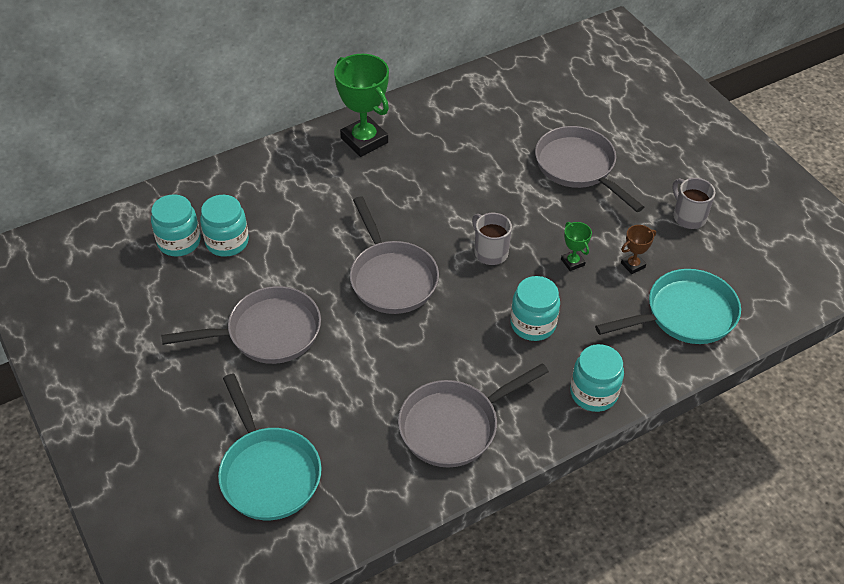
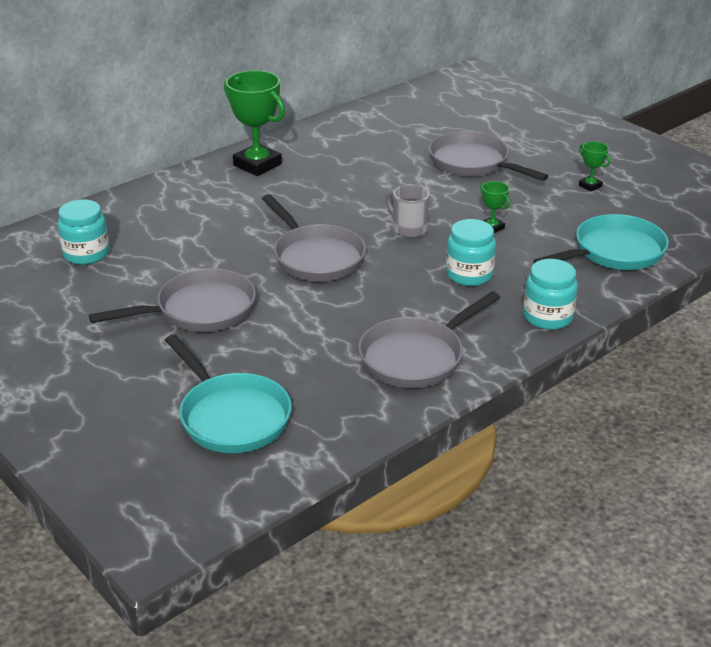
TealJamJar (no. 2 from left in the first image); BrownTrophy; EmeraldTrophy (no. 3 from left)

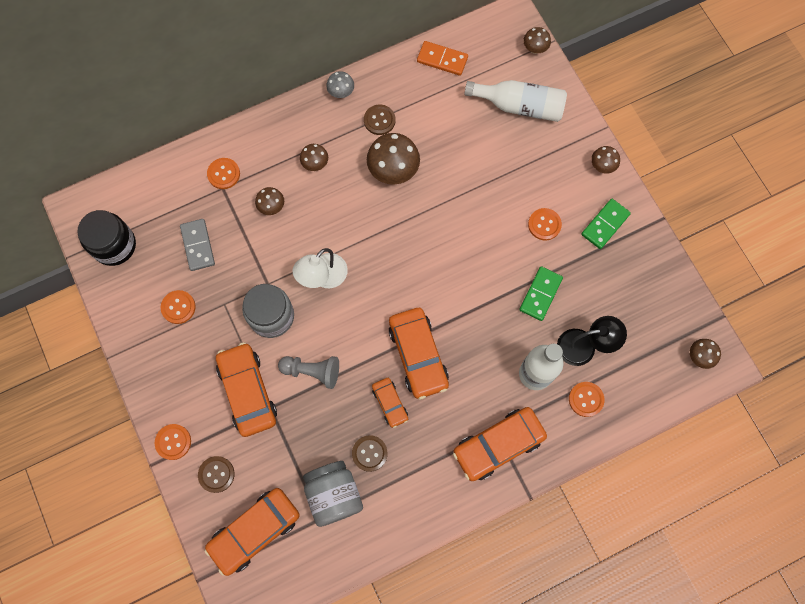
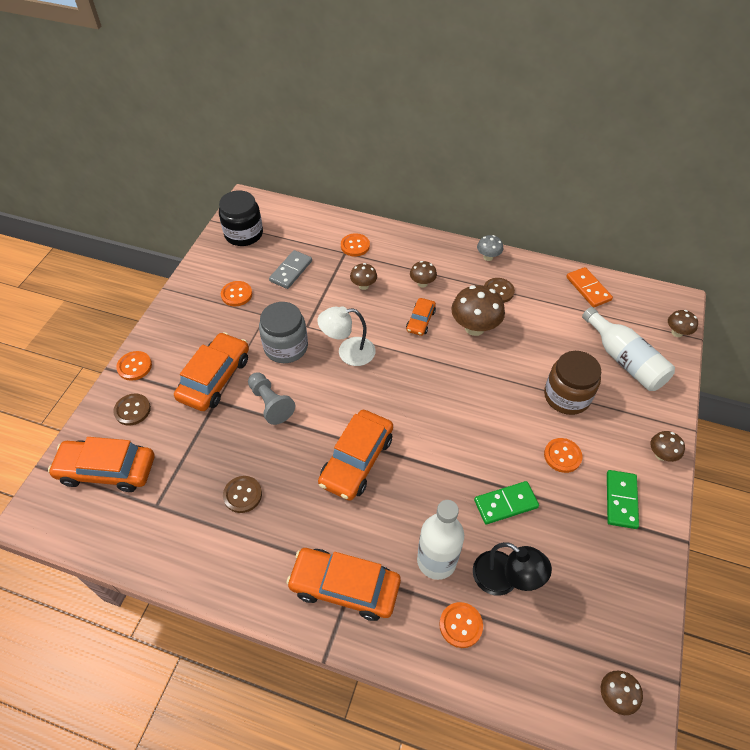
AshGreyJamJar (no. 2 from left in the first image); BrightOrangeToyCar (no. 5 from left); EmeraldDominoTile (no. 2 from left); BrownJamJar

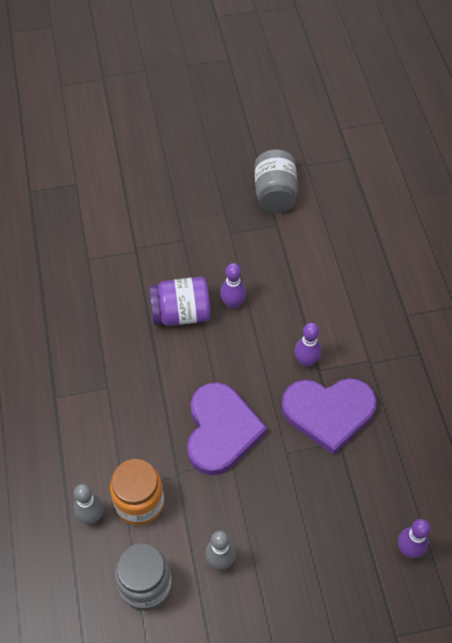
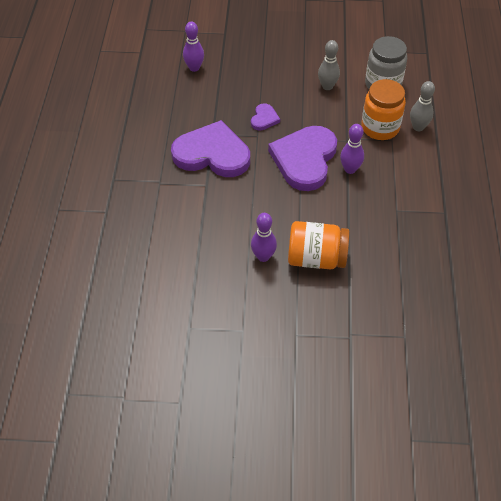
BrightOrangeJamJar (no. 1 from left); AshGreyJamJar (no. 2 from left in the first image); VioletBowlingPin (no. 3 from left); VioletHeart (no. 2 from left)

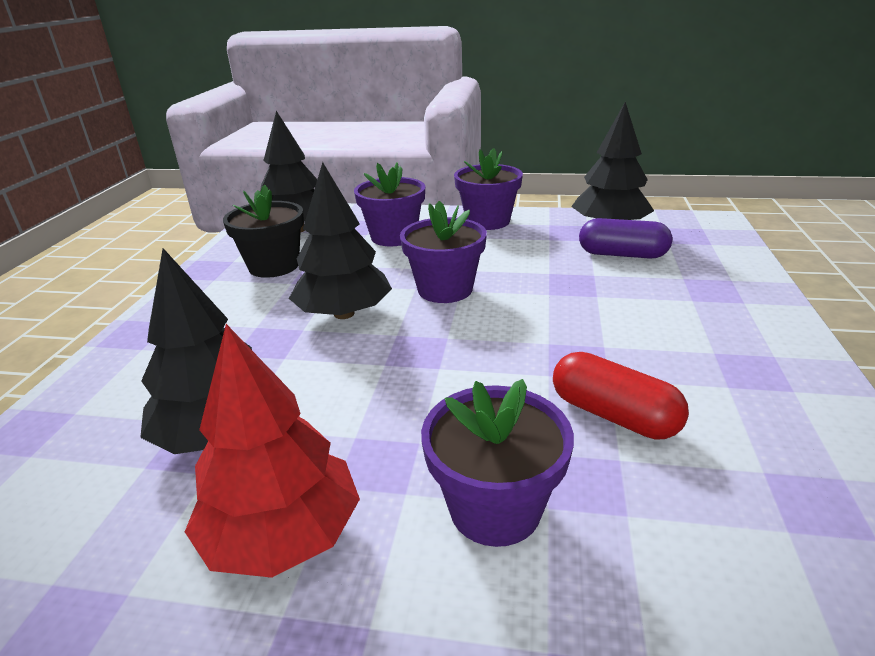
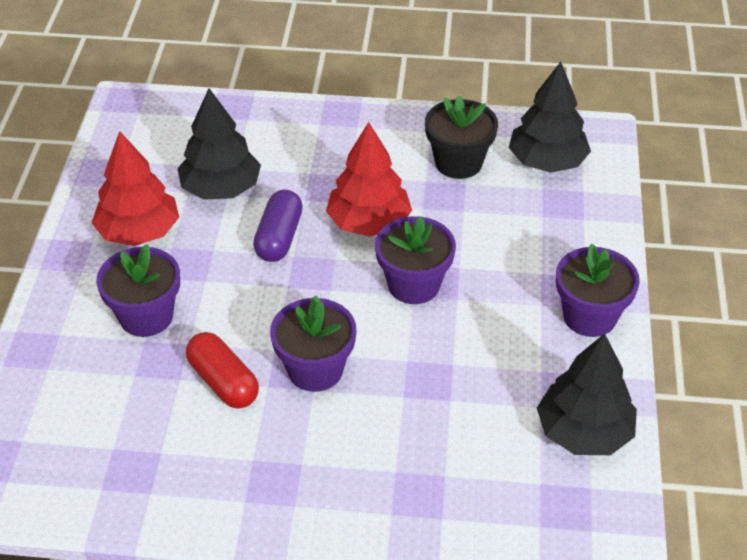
ScarletTree (no. 2 from left); VioletFlowerPot (no. 2 from left); ScarletPillShape; VioletPillShape

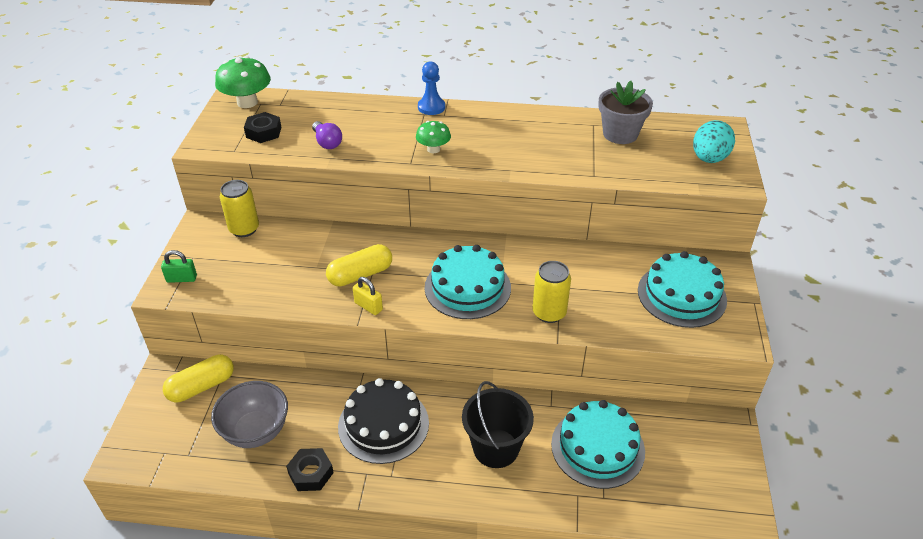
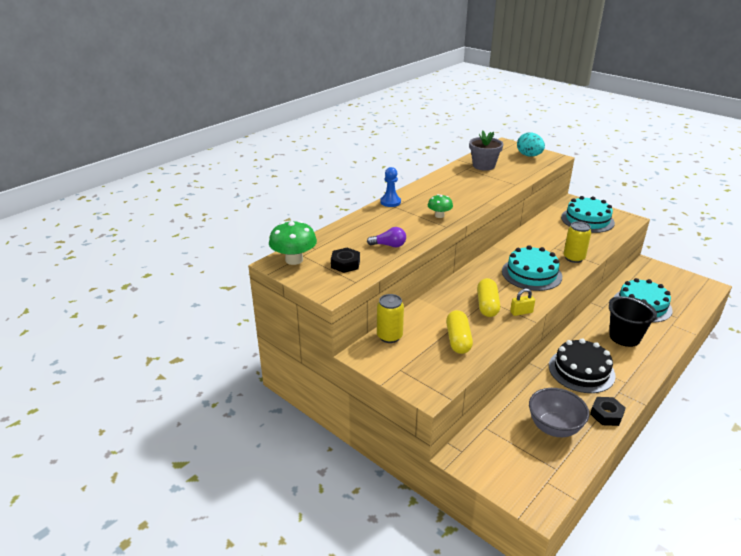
EmeraldLock; GoldenPillShape (no. 1 from left)

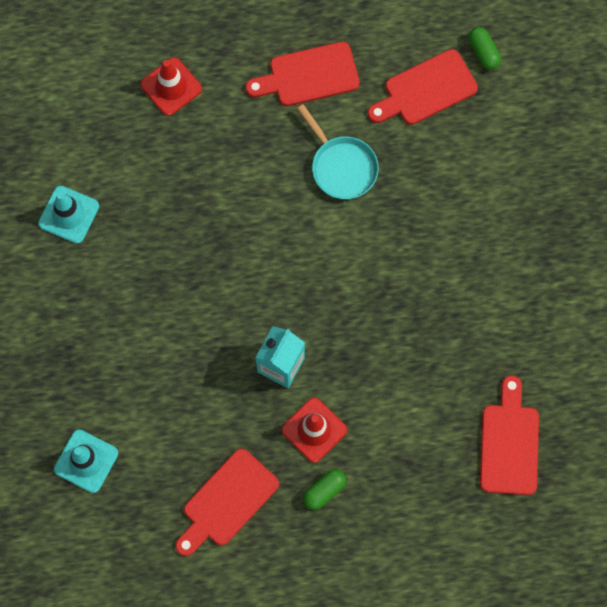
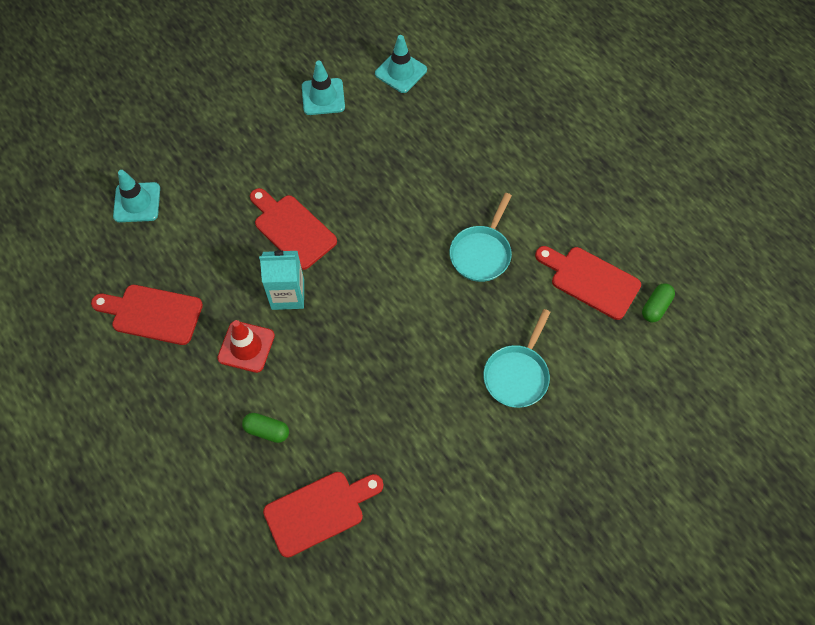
ScarletRoadCone (no. 1 from left in the first image); ScarletBreadBoard (no. 2 from left); EmeraldPillShape (no. 1 from left); TealRoadCone (no. 3 from left); TealPan (no. 2 from left)

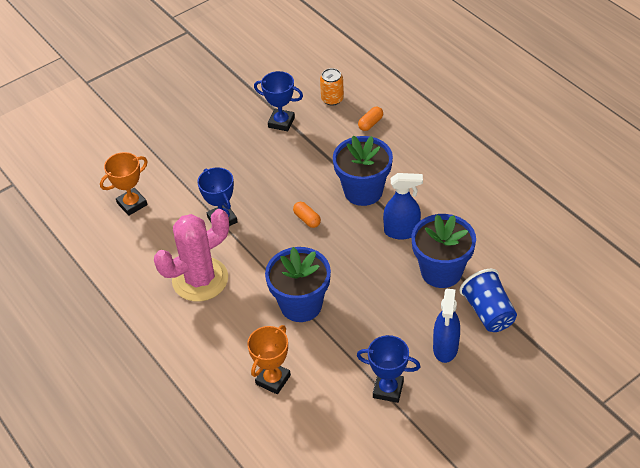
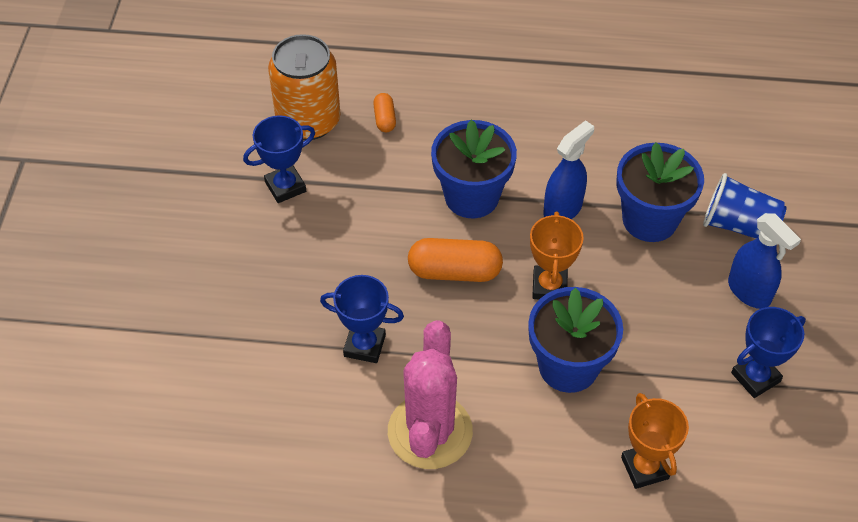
BrightOrangeTrophy (no. 1 from left); BrightOrangePillShape (no. 2 from left); BrightOrangeCan

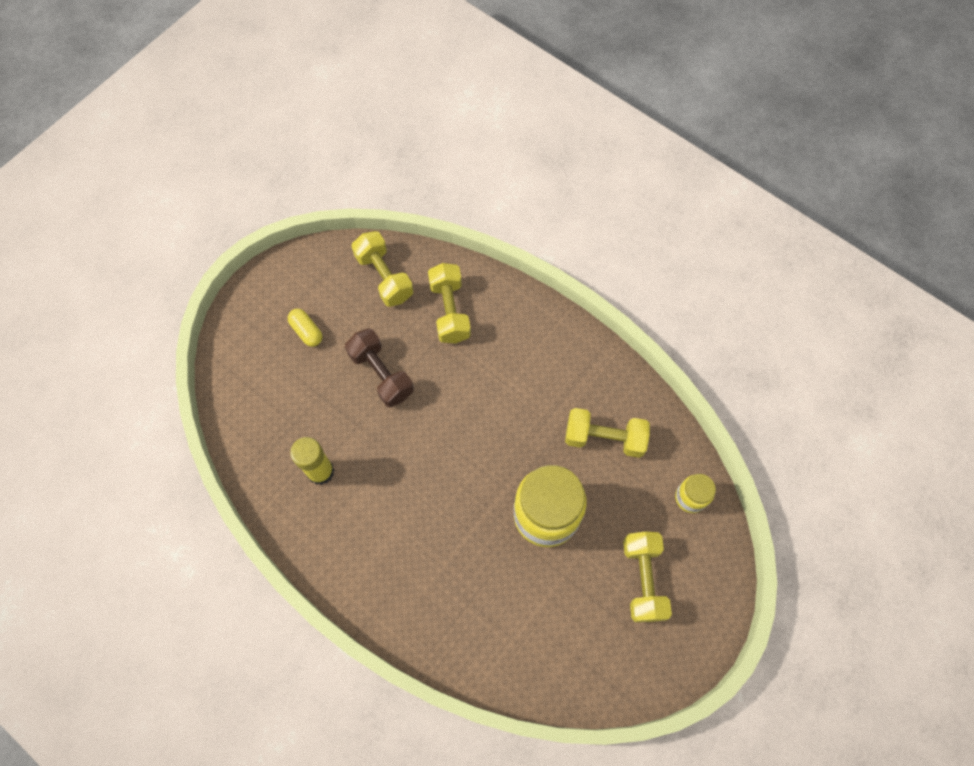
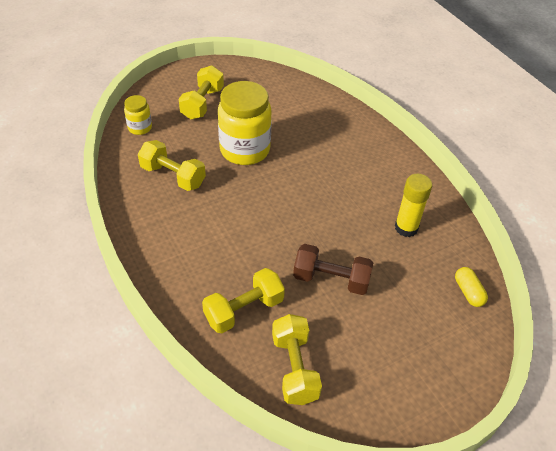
GoldenPillShape; BrownDumbbell; GoldenDumbbell (no. 3 from left)

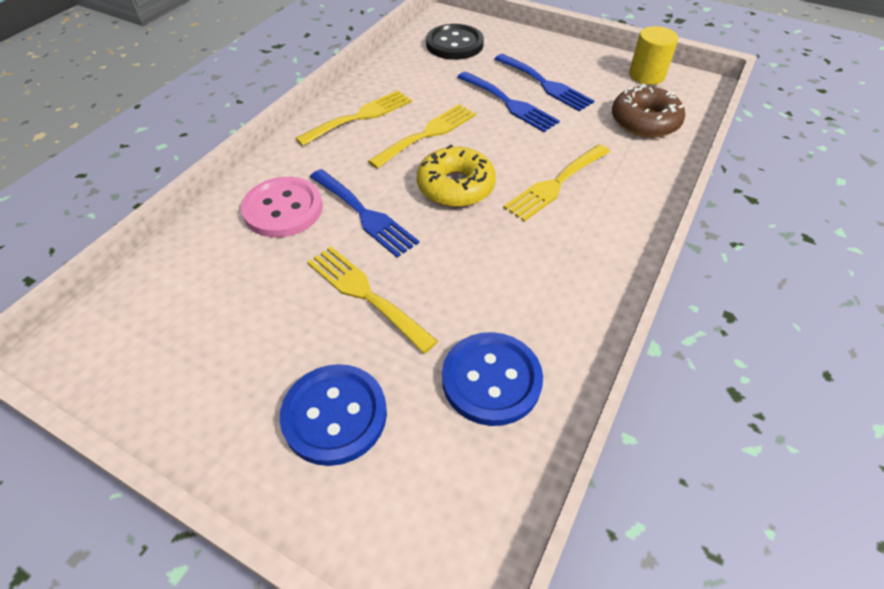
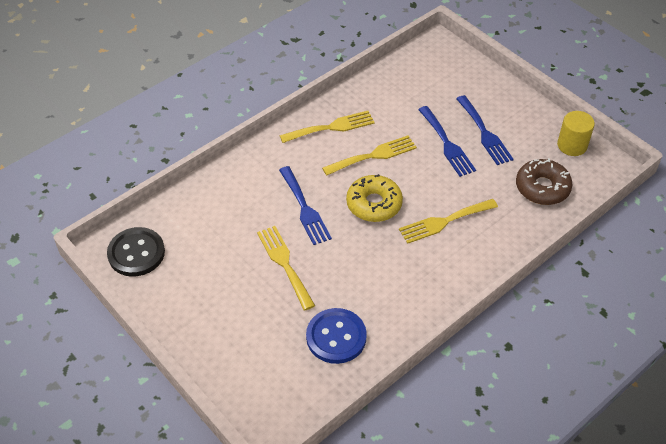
RosyButton; RoyalBlueButton (no. 1 from left in the first image); EbonyButton

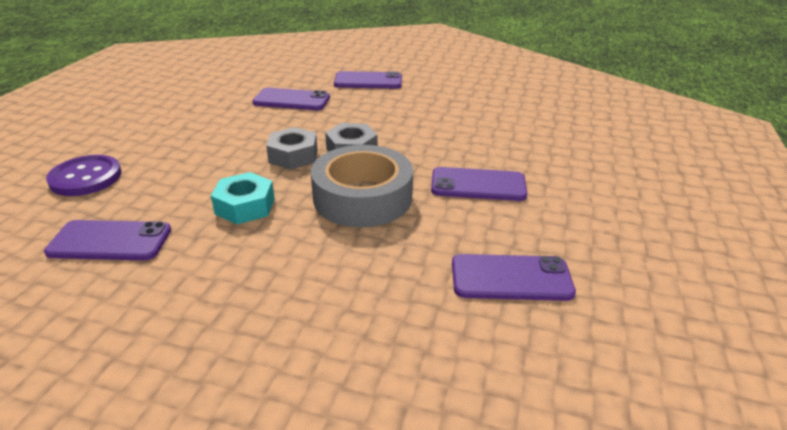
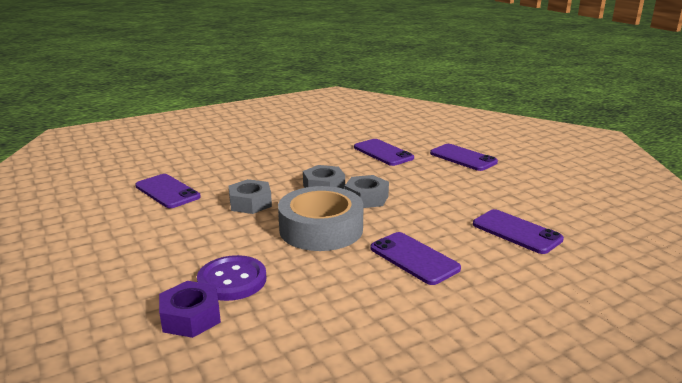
VioletButton; AshGreyHexNut (no. 1 from left); VioletSmartphone (no. 5 from left); VioletHexNut

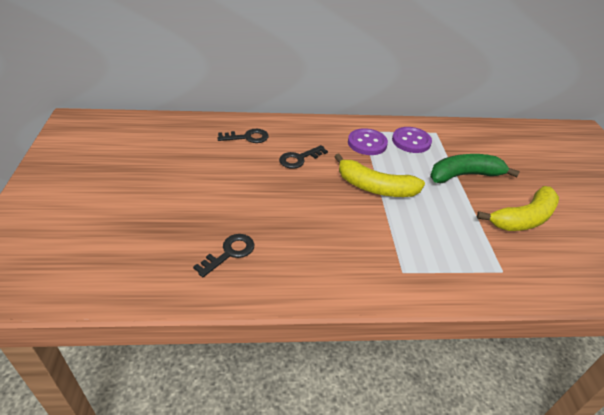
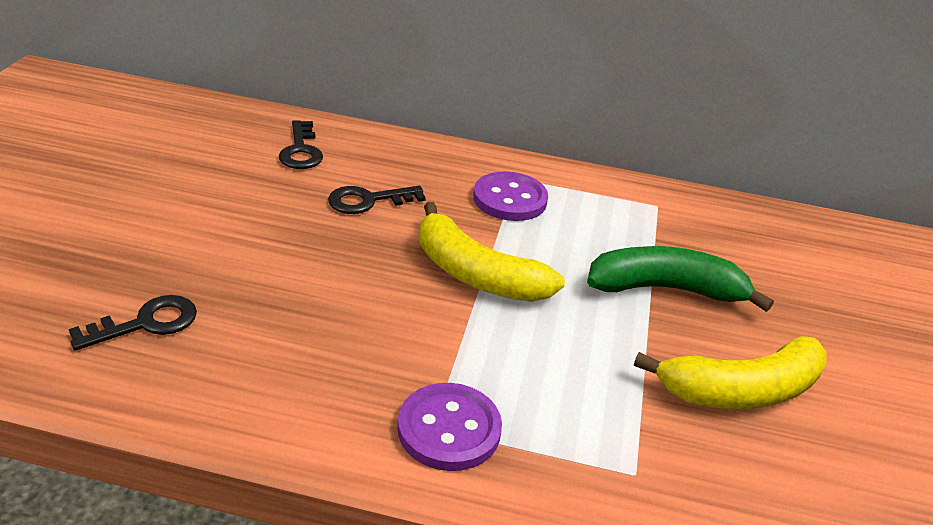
EbonyLatchkey (no. 2 from left); VioletButton (no. 1 from left)

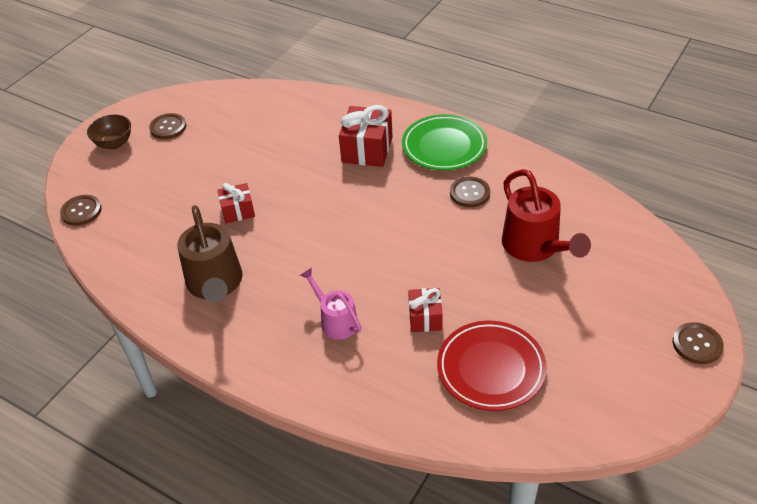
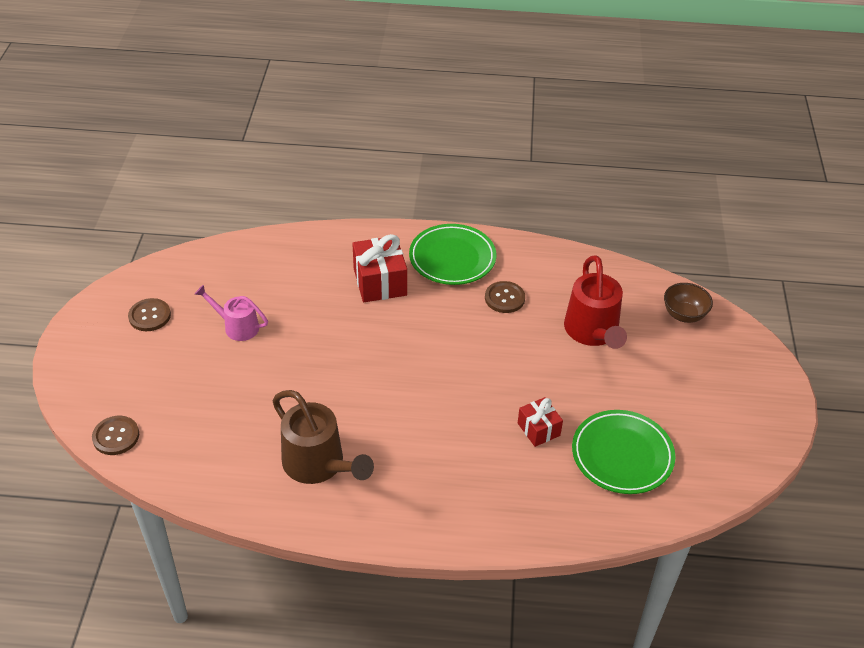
BrownBowl; ScarletGift (no. 1 from left in the first image); RosyWateringCan; EmeraldPlate (no. 2 from left); ScarletWateringCan; BrownButton (no. 4 from left in the first image)

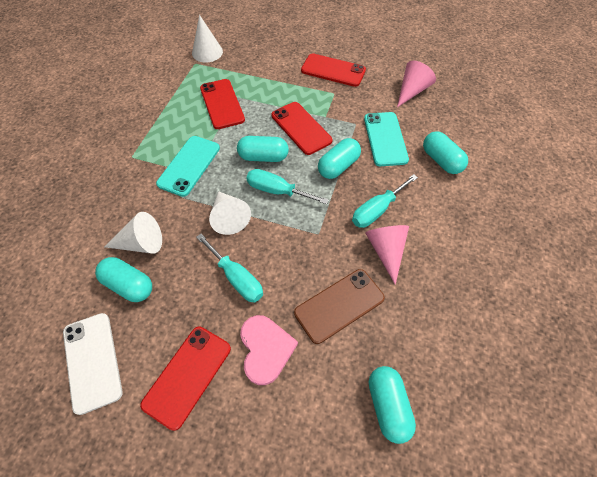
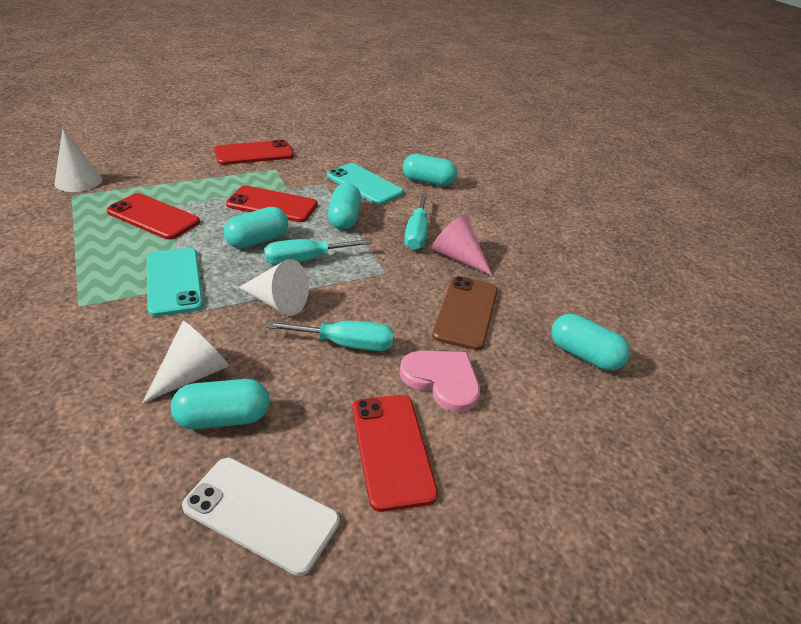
RosyCone (no. 2 from left in the first image)

